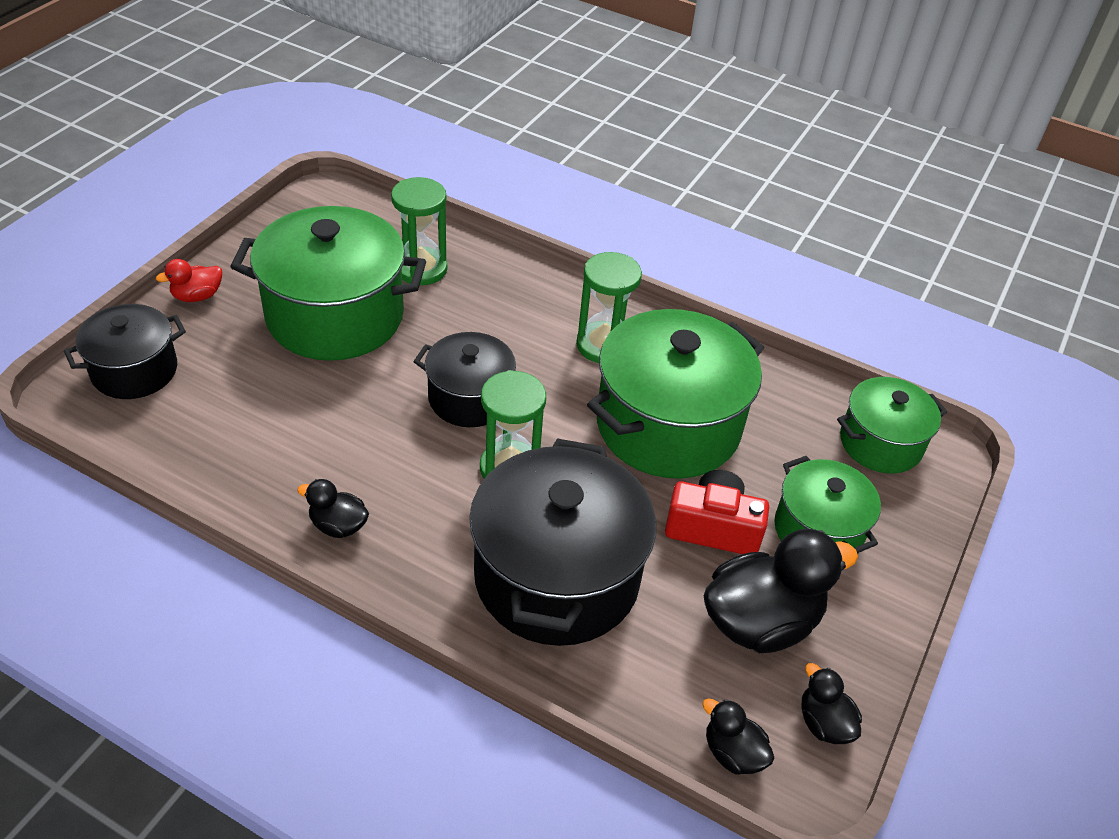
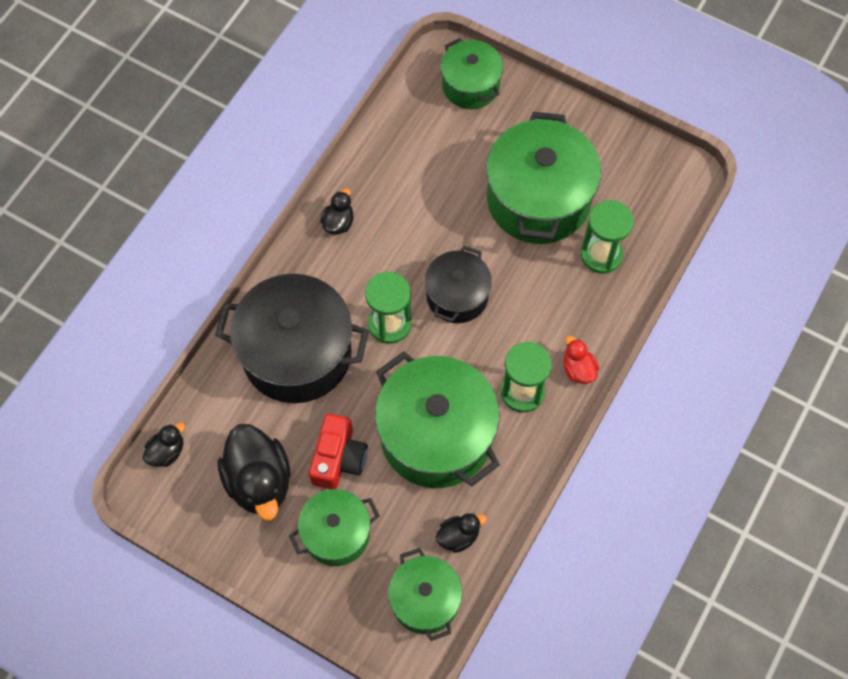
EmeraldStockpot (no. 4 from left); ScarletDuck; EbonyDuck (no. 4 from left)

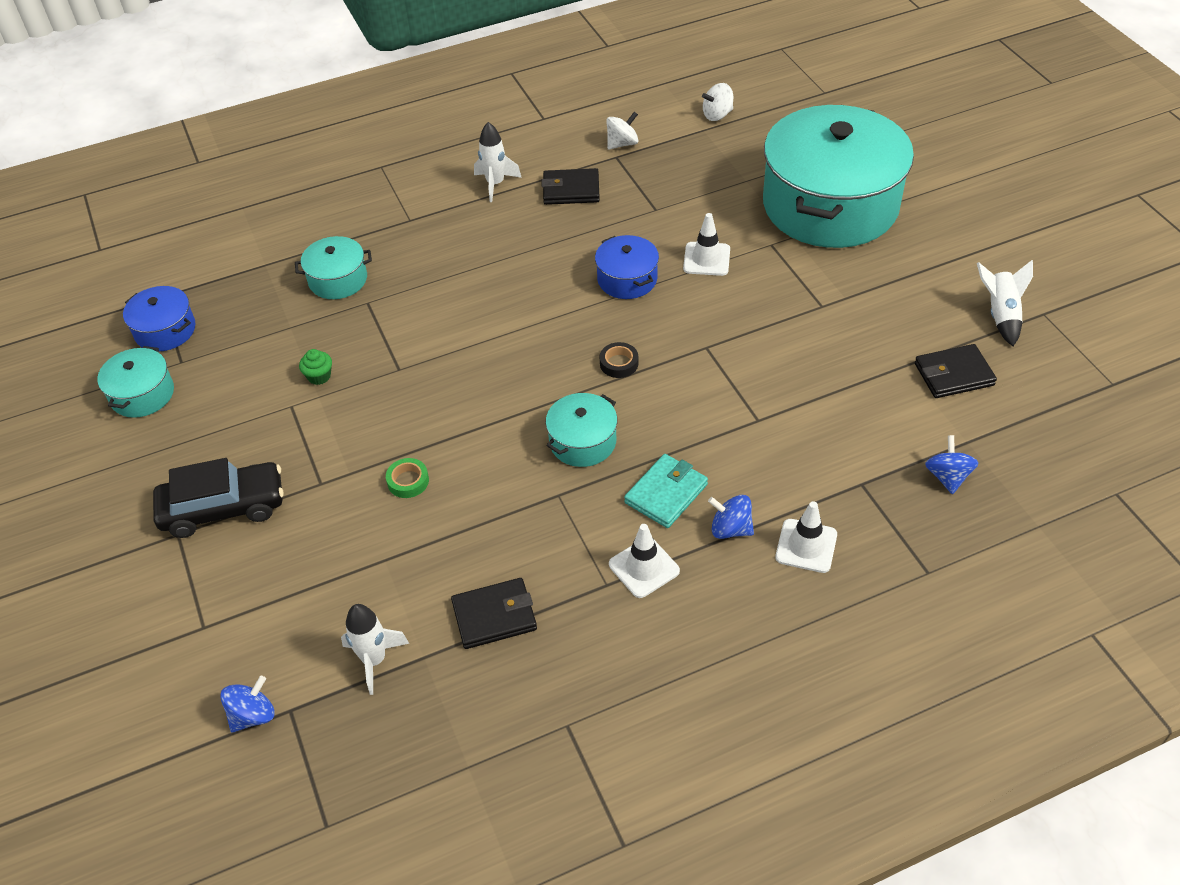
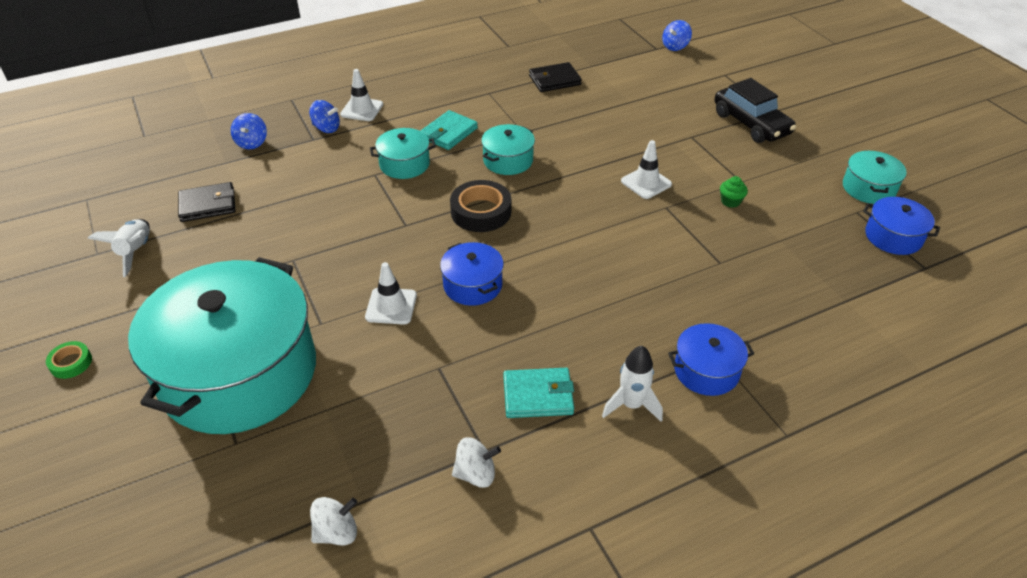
EbonyToyCar; TealStockpot (no. 2 from left); PureWhiteSpaceship (no. 1 from left in the first image); EmeraldStickyTape; TealCardWallet (no. 2 from left); EbonyStickyTape; PureWhiteWhirligig (no. 2 from left); PureWhiteRoadCone (no. 3 from left); RoyalBlueWhirligig (no. 2 from left); RoyalBlueStockpot (no. 2 from left)

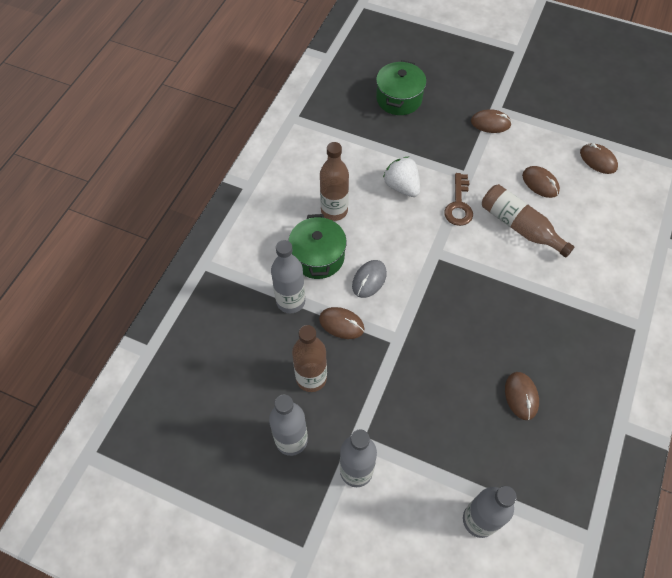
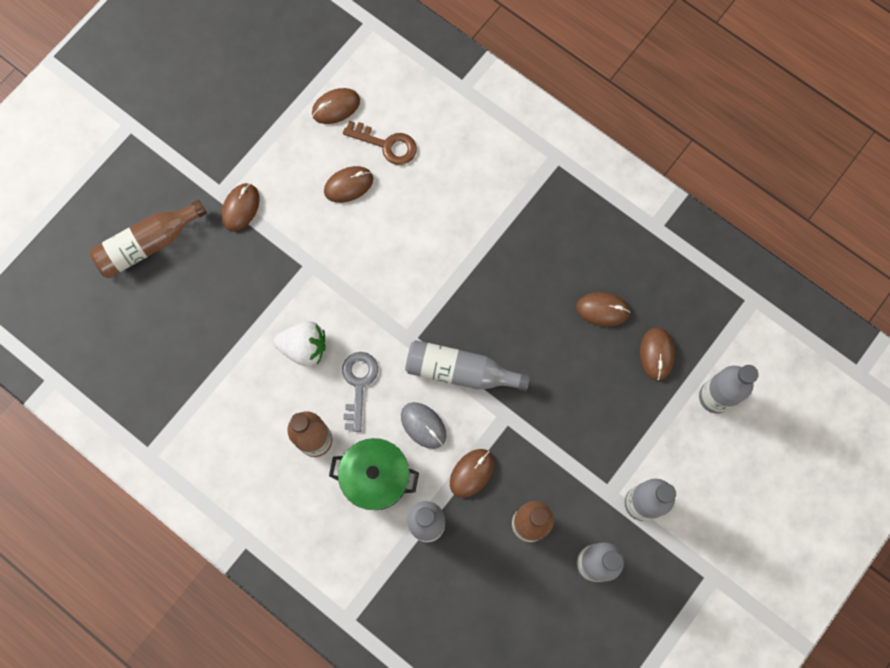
EmeraldStockpot (no. 2 from left in the first image); PureWhiteToyStrawberry; BrownLatchkey; BrownBottle (no. 1 from left); AshGreyLatchkey; AshGreyBottle (no. 2 from left); BrownMouse (no. 6 from left)

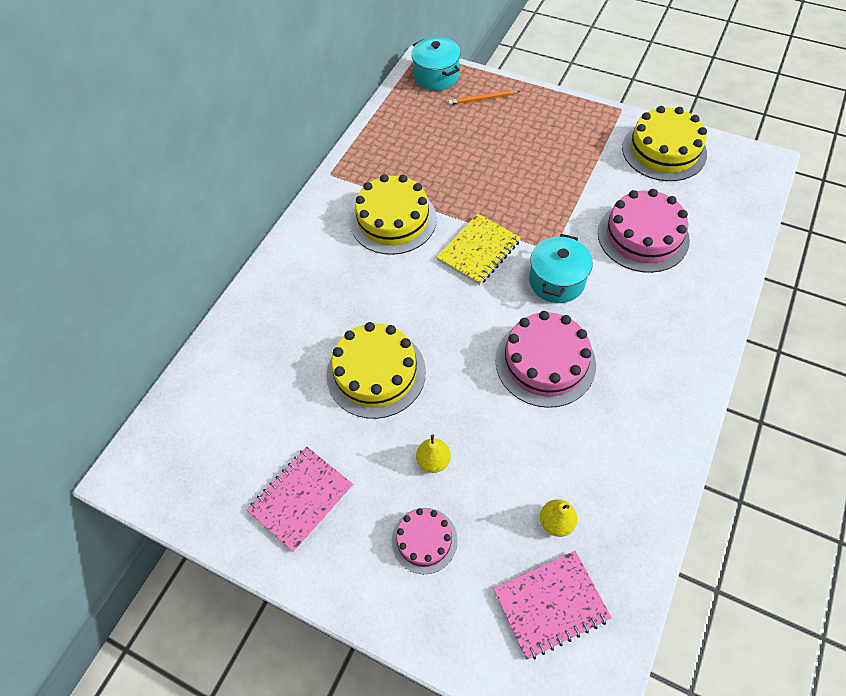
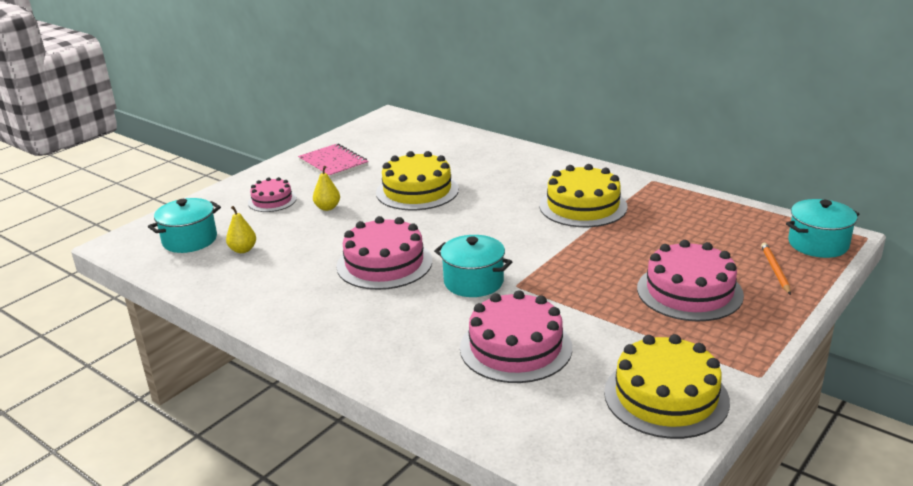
GoldenNotepad; TealStockpot (no. 1 from left); RosyCake (no. 4 from left)

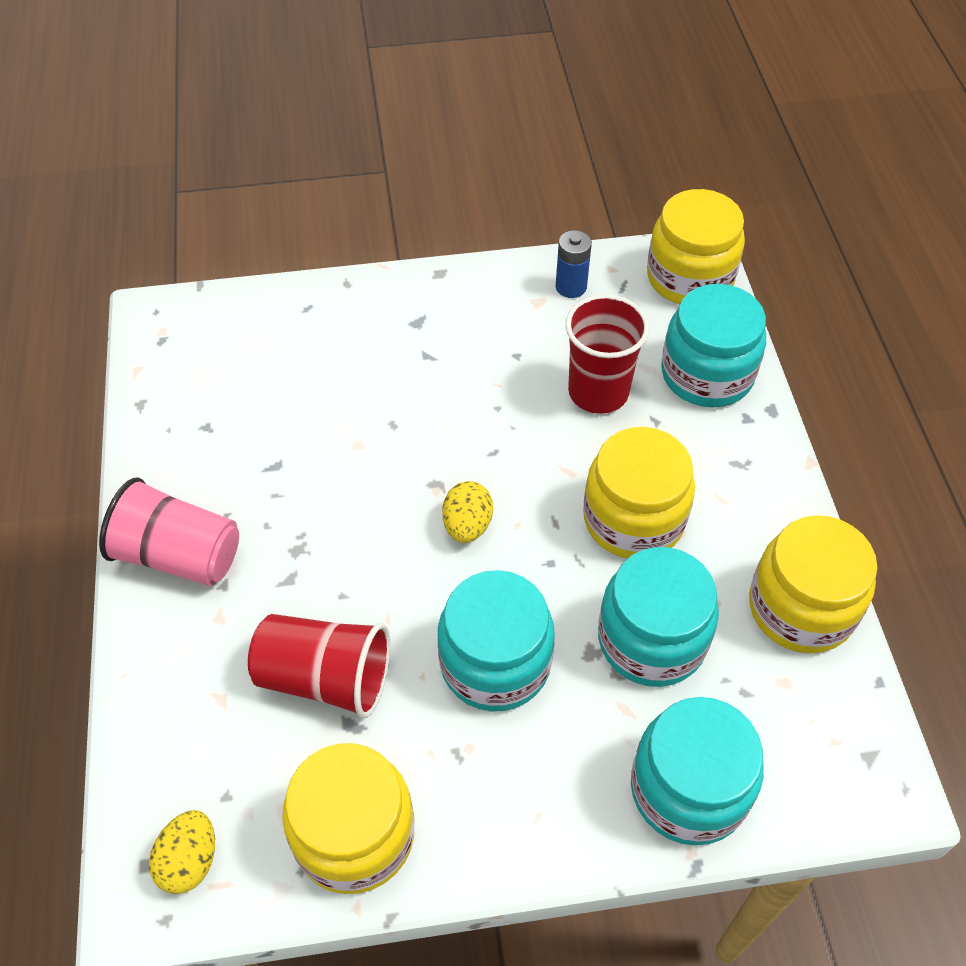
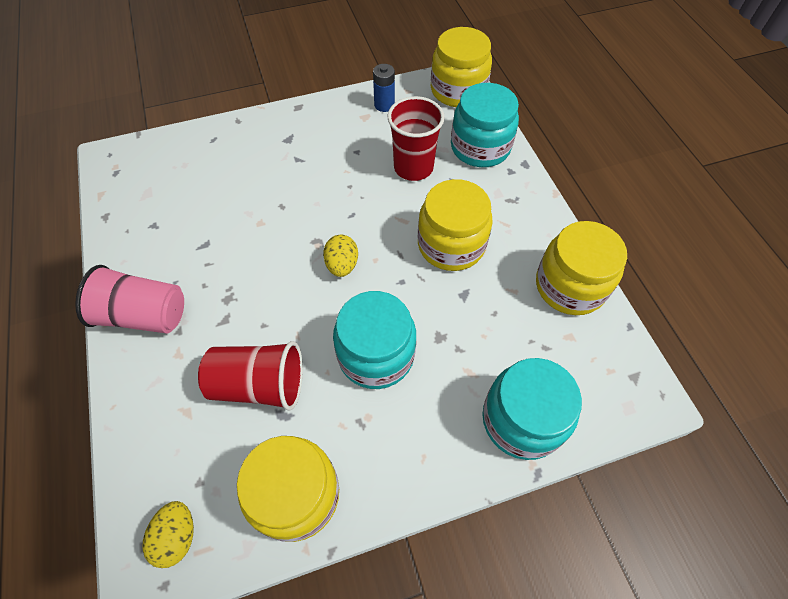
TealJamJar (no. 2 from left in the first image)

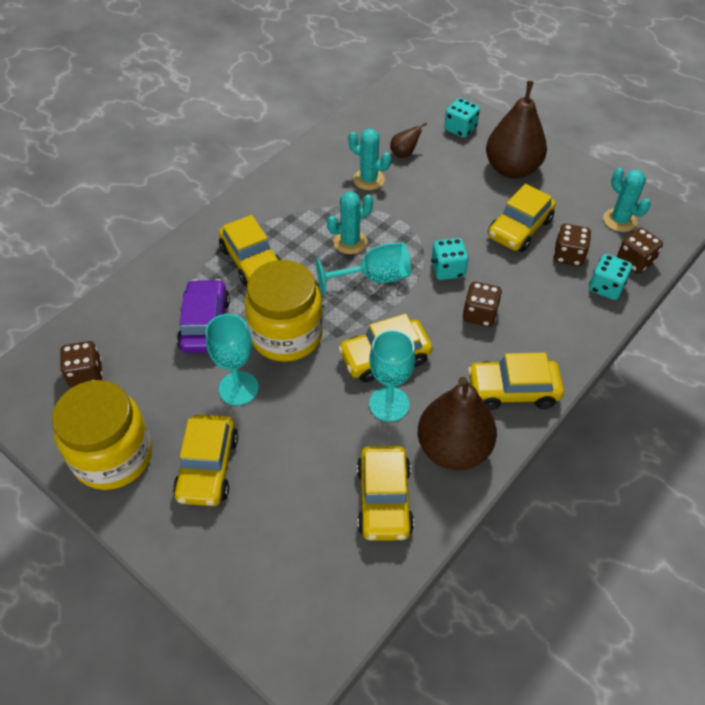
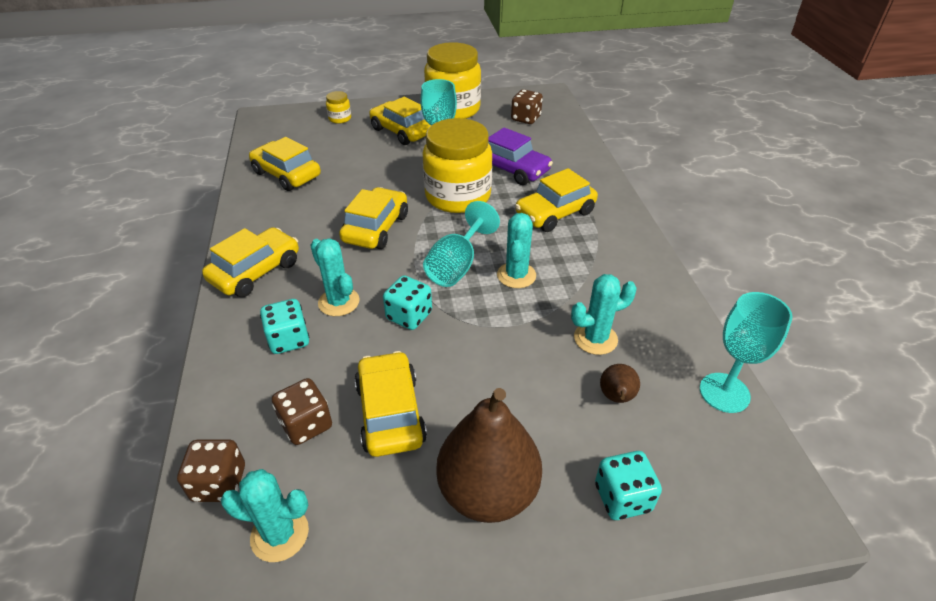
GoldenToyCar (no. 6 from left); TealChalice (no. 3 from left); BrownToyPear (no. 2 from left in the first image); TealSaguaroCactus (no. 2 from left); TealGameDie (no. 1 from left); GoldenJamJar (no. 1 from left)

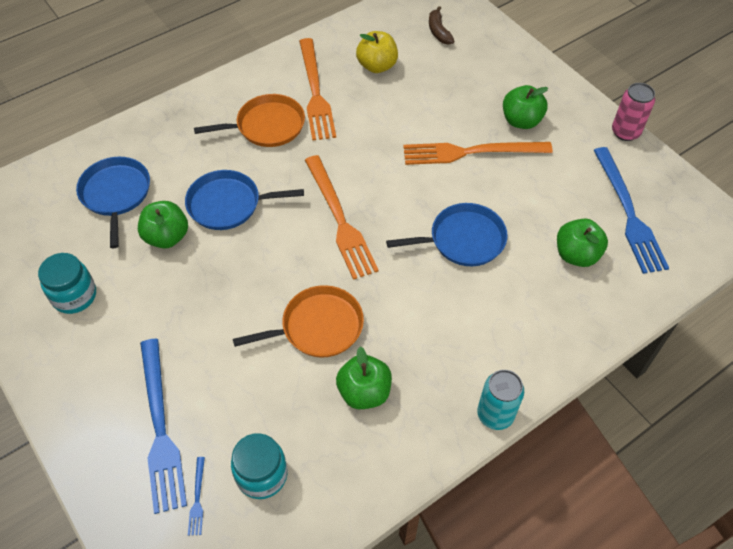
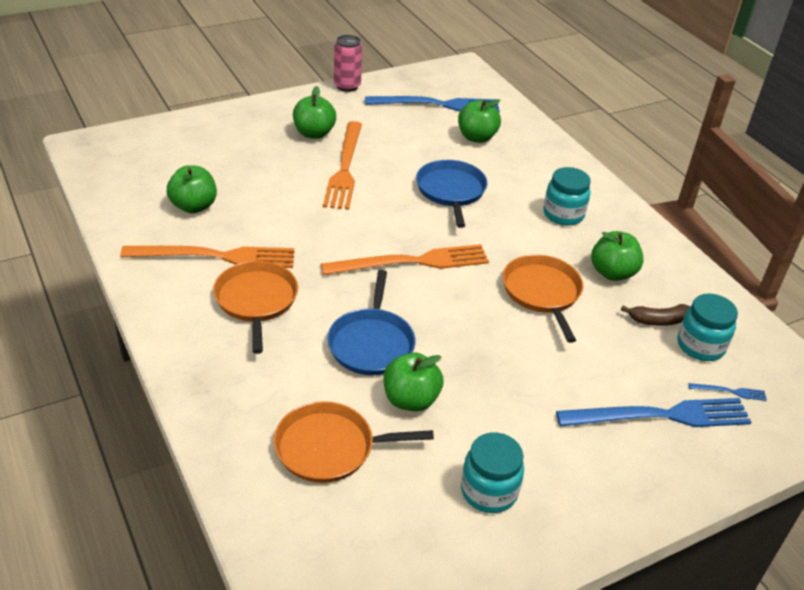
BrightOrangePan (no. 2 from left); EmeraldApple (no. 1 from left); BrownBananaFruit; TealCan; TealJamJar (no. 2 from left)

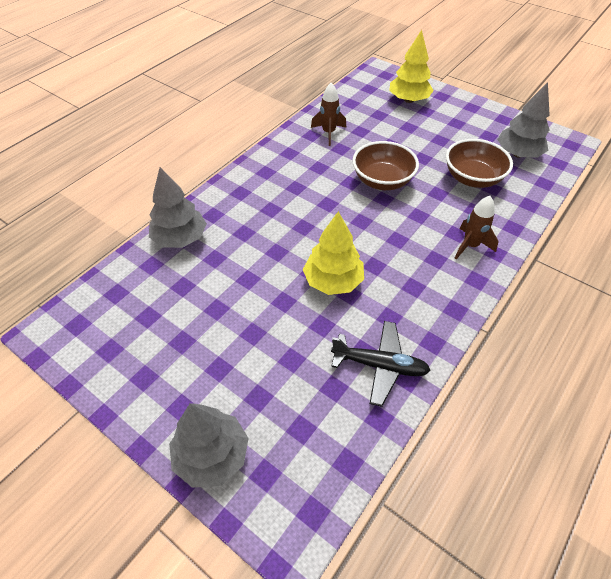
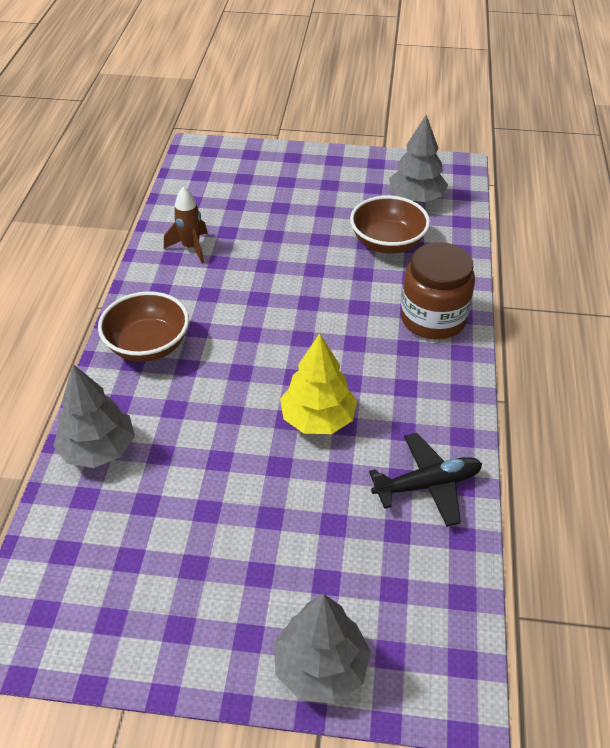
BrownBowl (no. 1 from left); GoldenTree (no. 2 from left in the first image); BrownJamJar

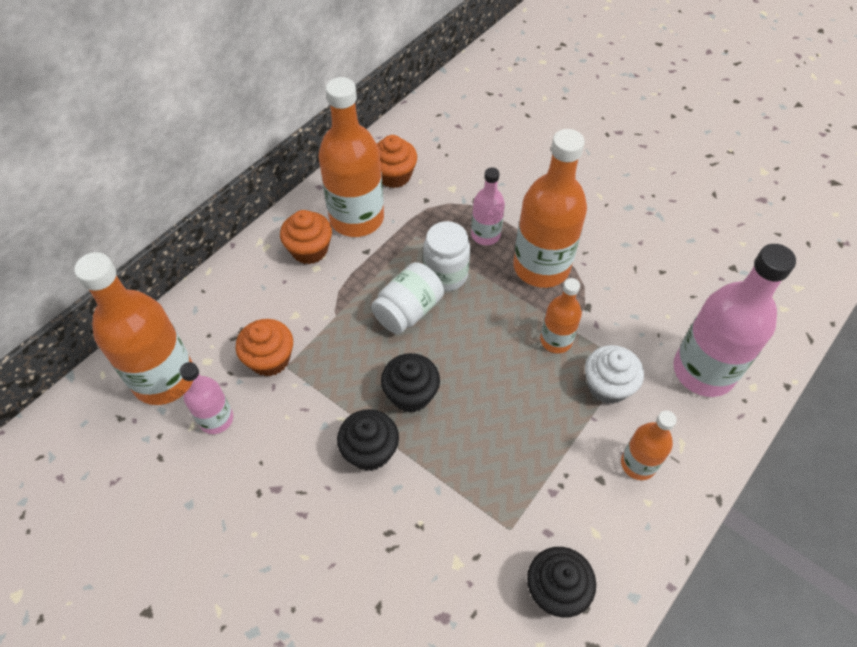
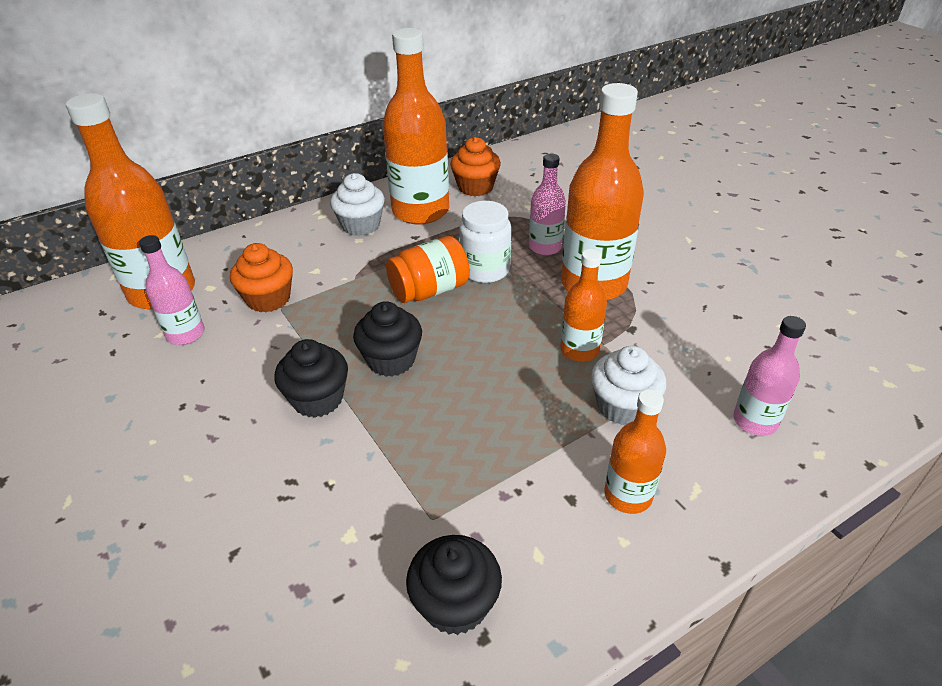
PureWhiteMuffin (no. 1 from left); BrightOrangeJamJar; RosyBottle (no. 3 from left)

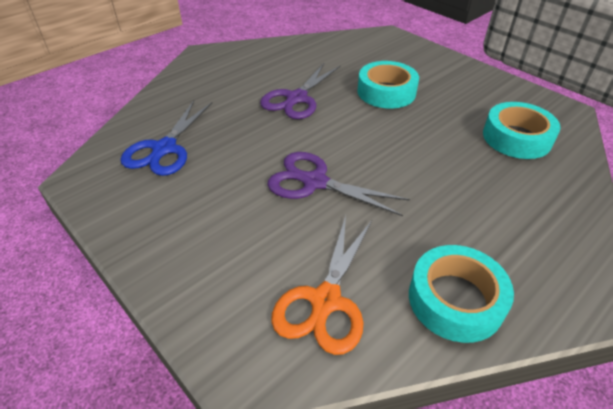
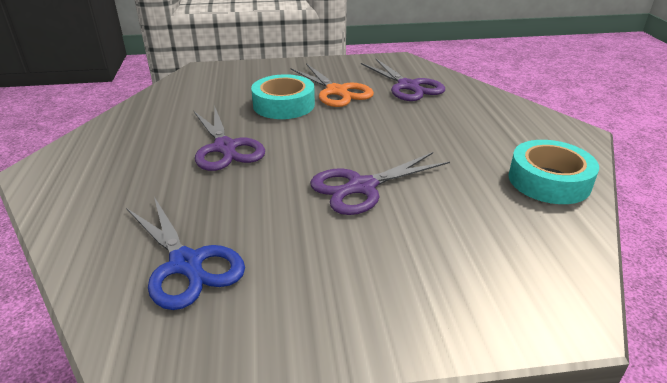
BrightOrangeShears; VioletShears (no. 3 from left)

